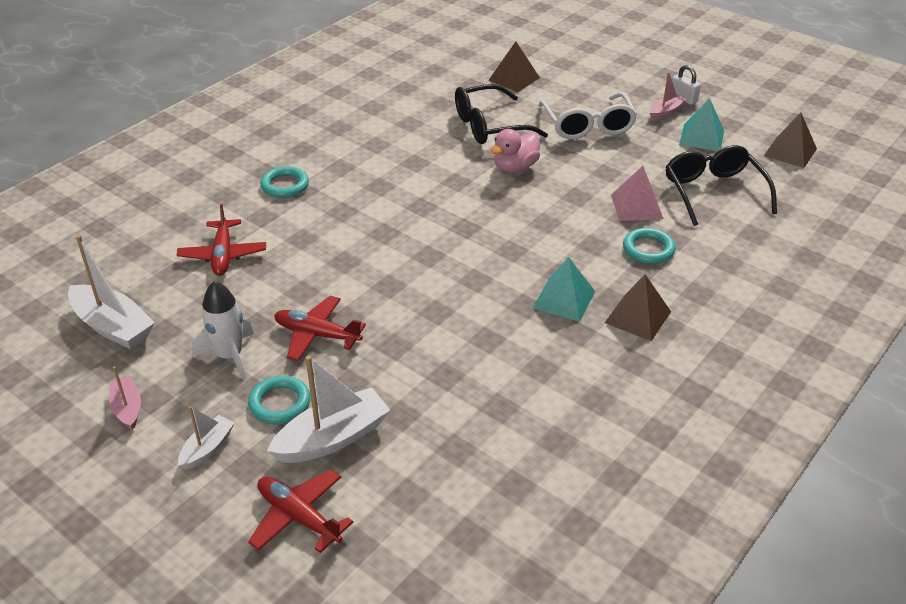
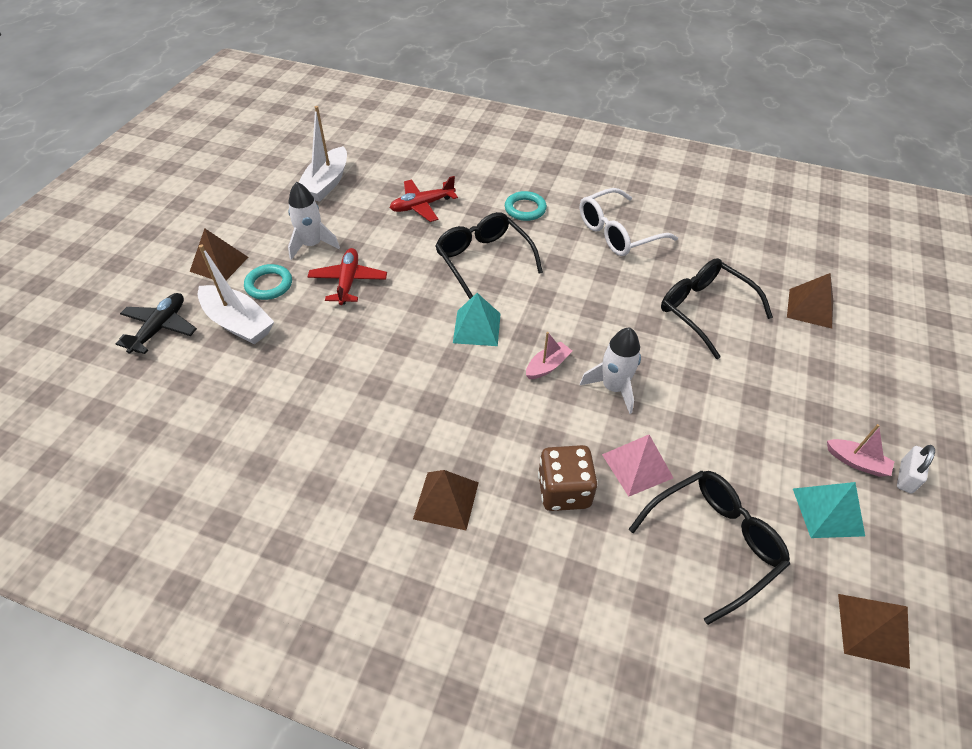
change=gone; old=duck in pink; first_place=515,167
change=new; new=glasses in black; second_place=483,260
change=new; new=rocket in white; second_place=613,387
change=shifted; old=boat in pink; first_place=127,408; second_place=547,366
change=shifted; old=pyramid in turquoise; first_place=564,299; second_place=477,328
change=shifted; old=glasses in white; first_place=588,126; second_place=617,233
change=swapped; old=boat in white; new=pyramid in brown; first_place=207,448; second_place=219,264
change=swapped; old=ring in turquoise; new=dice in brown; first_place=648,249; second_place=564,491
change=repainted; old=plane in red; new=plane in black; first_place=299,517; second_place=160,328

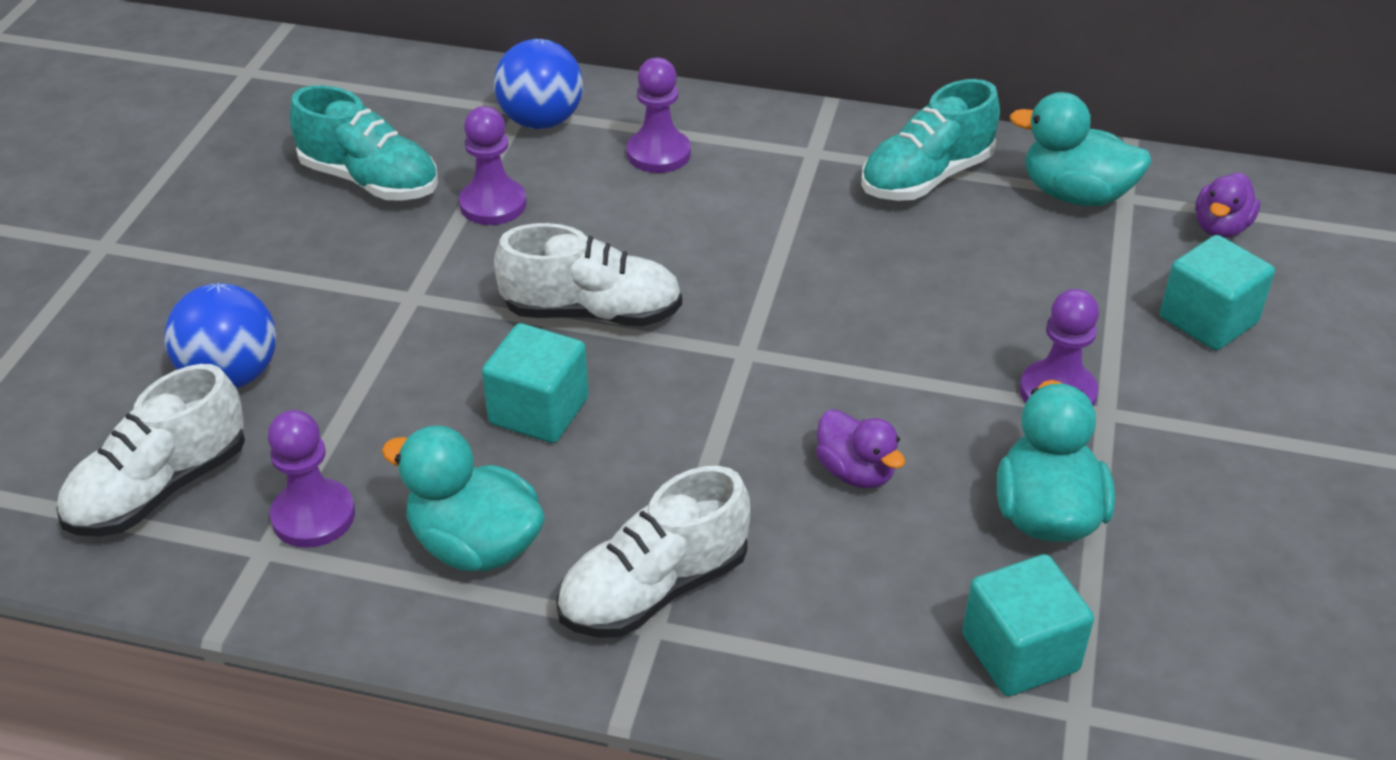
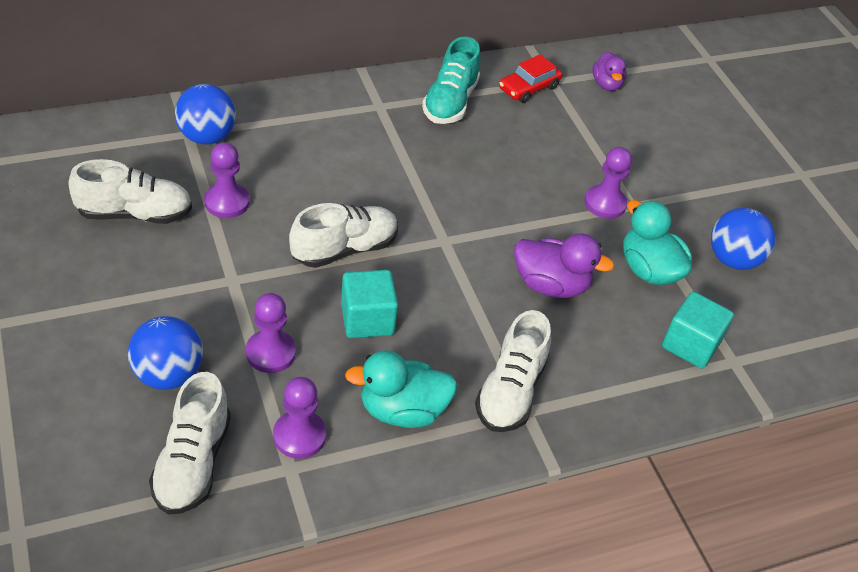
change=gone; old=cube in turquoise; first_place=1208,320
change=new; new=ball in blue; second_place=733,259
change=shifted; old=pawn in purple; first_place=658,154; second_place=270,353
change=swapped; old=duck in turquoise; new=car in red; first_place=1075,195; second_place=529,88
change=repainted; old=shoe in turquoise; new=shoe in white; first_place=370,181; second_place=134,214
change=scaled; old=duck in purple; first_place=855,472; second_place=550,285; factor=1.55

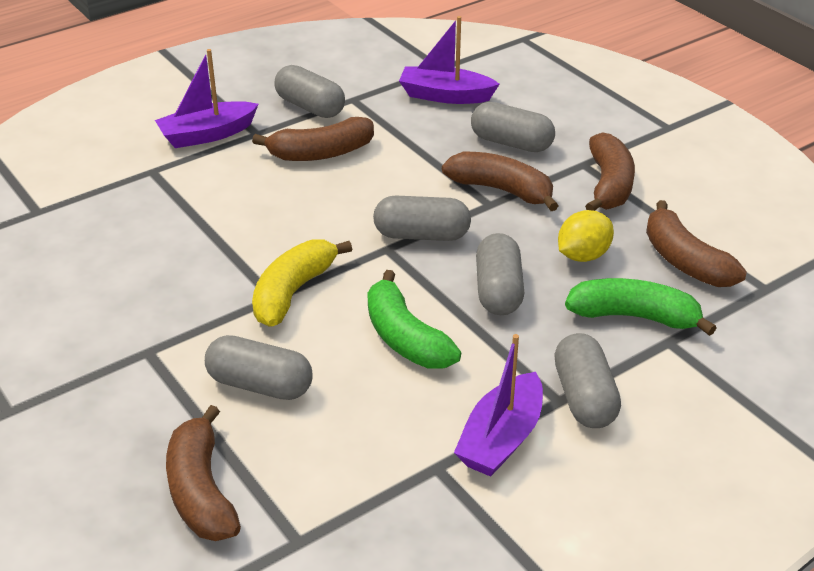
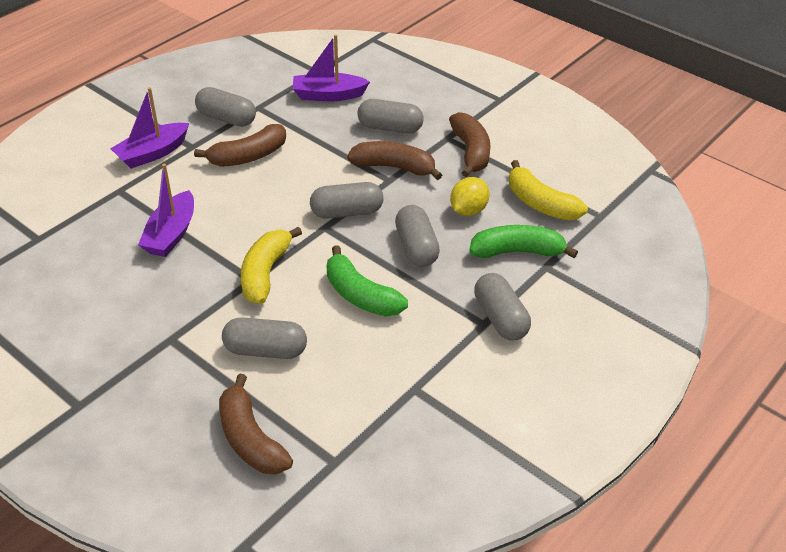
change=shifted; old=boat in purple; first_place=501,439; second_place=171,234
change=repainted; old=banana in brown; new=banana in yellow; first_place=685,261; second_place=540,203

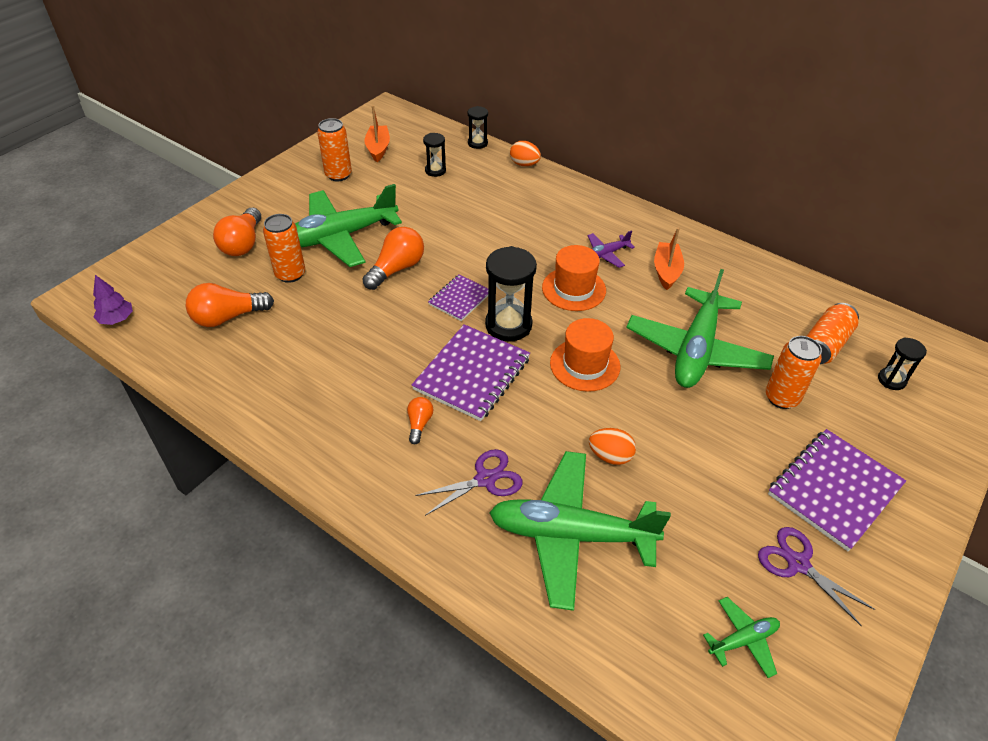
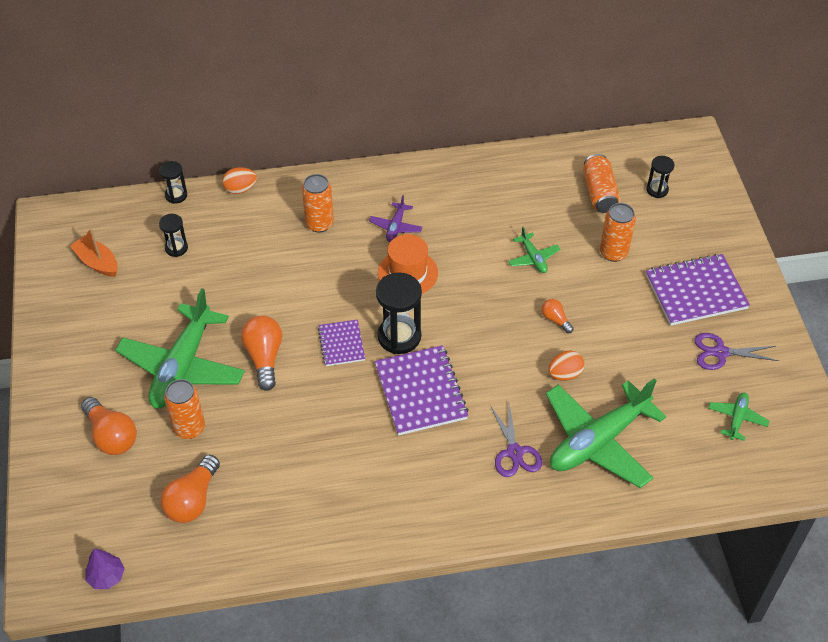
change=gone; old=hat in orange; first_place=585,365
change=gone; old=boat in orange; first_place=666,271
change=shifted; old=can in orange; first_place=338,175; second_place=319,224
change=shifted; old=light bulb in orange; first_place=419,424; second_place=555,320
change=rotated; old=scissors in purple; first_place=485,479; second_place=514,452; degrees=150
change=rotated; old=notebook in purple; first_place=834,490; second_place=695,291; degrees=75
change=scaled; old=plane in green; first_place=696,350; second_place=533,258; factor=0.44

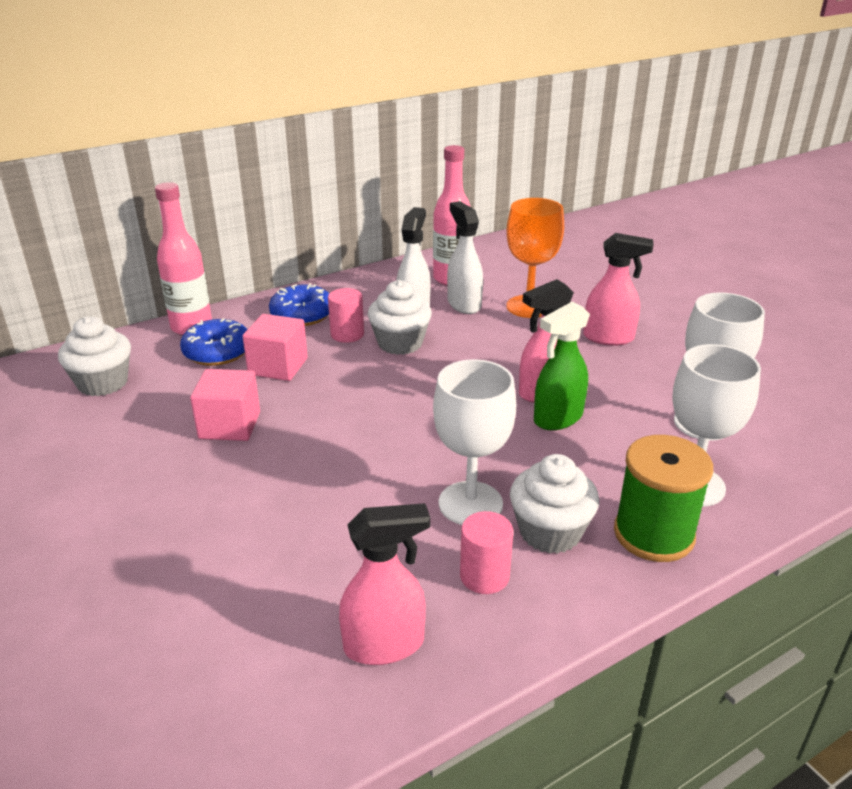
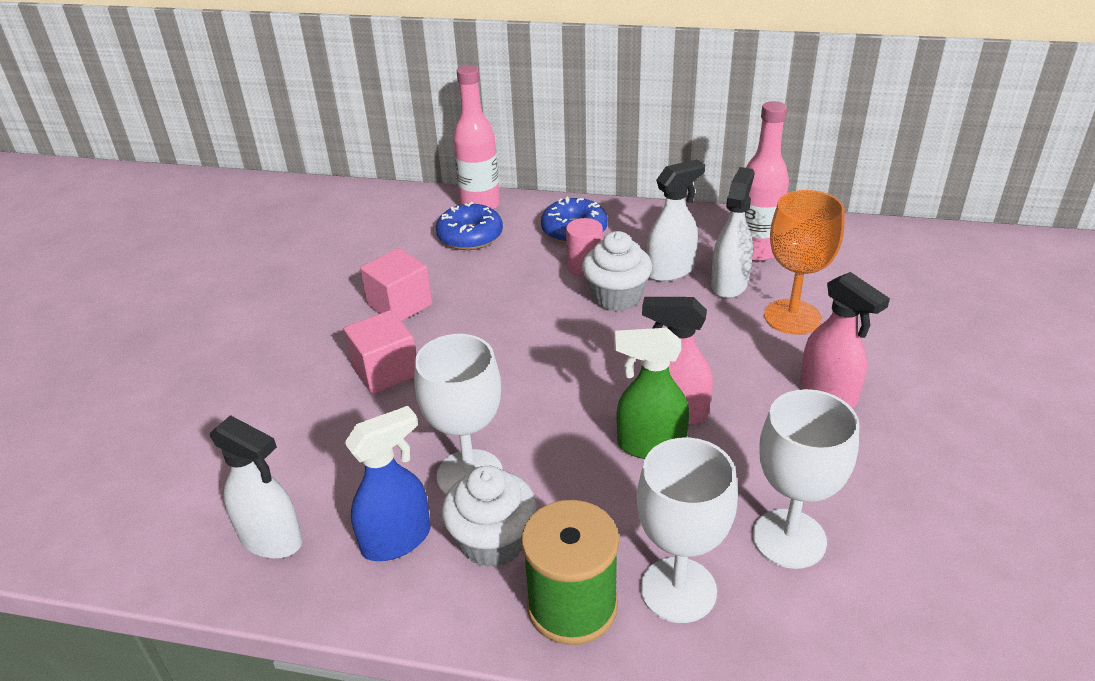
change=gone; old=cupcake in white; first_place=103,383
change=shifted; old=cube in pink; first_place=278,366; second_place=385,371
change=swapped; old=cylinder in pink; new=spray bottle in blue; first_place=484,576; second_place=397,539
change=repainted; old=spray bottle in pink; new=spray bottle in white; first_place=385,645; second_place=272,539

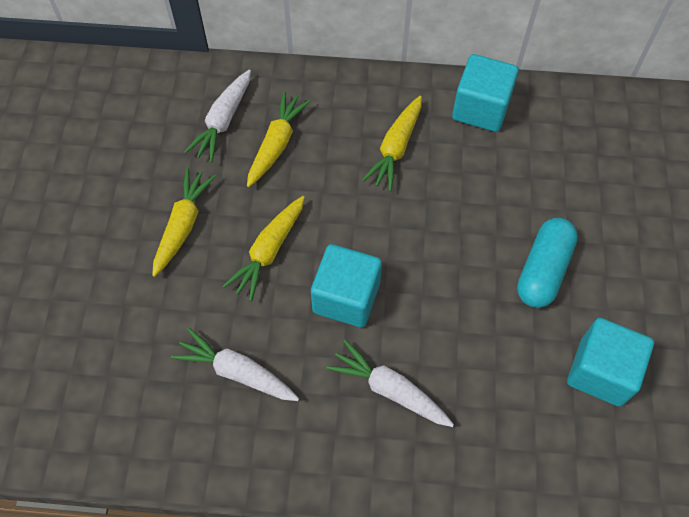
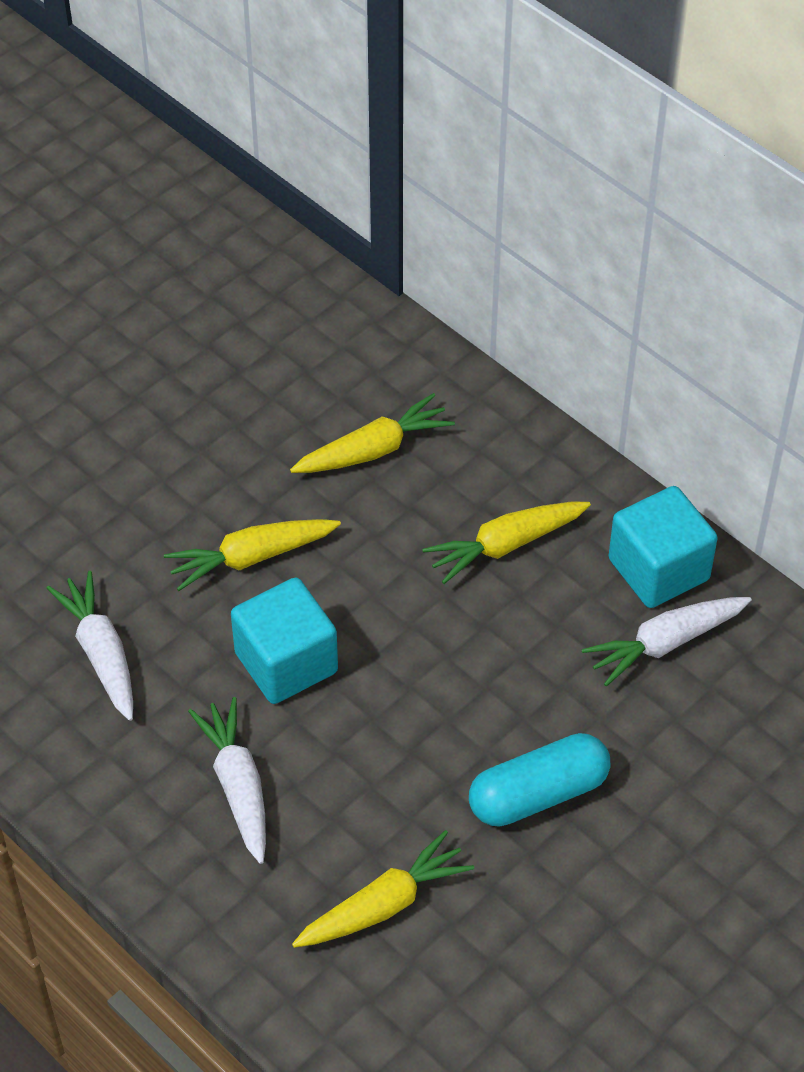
change=gone; old=cube in turquoise; first_place=601,372
change=shifted; old=carrot in yellow; first_place=183,225; second_place=384,904
change=shifted; old=carrot in white; first_place=223,122; second_place=665,644

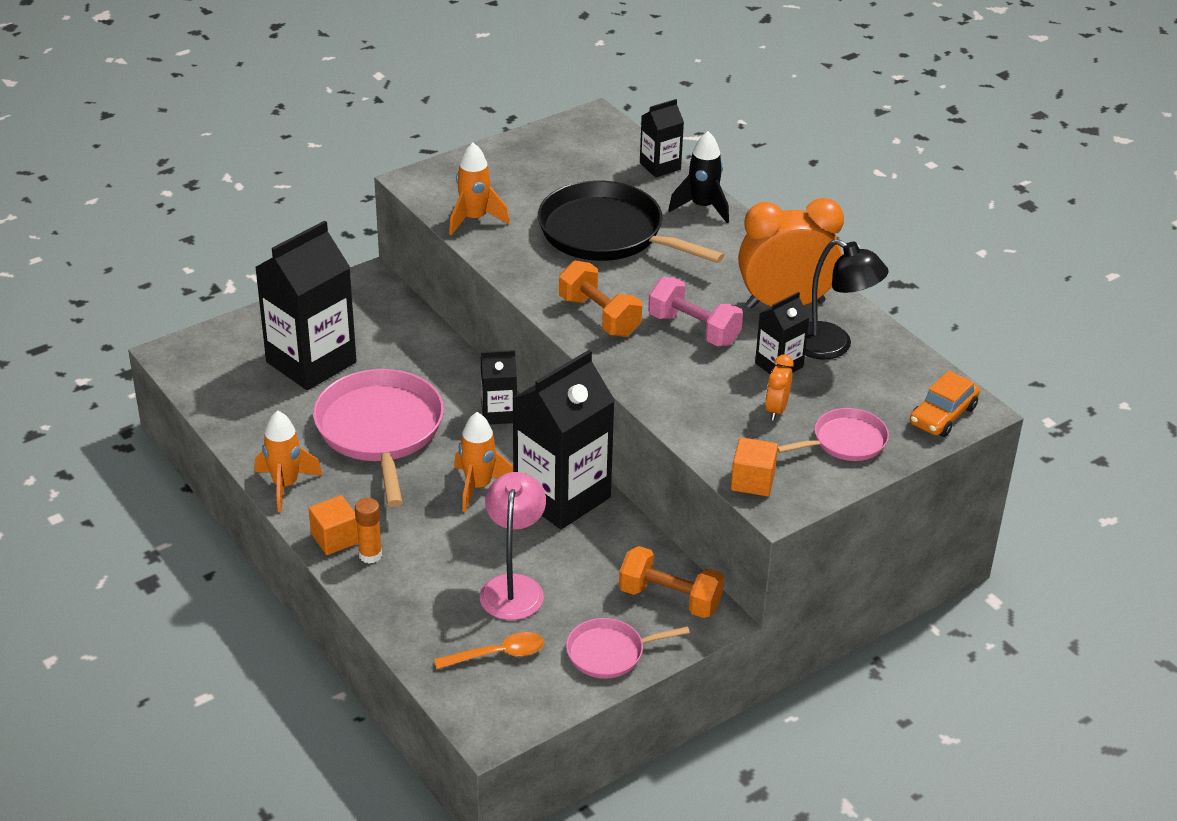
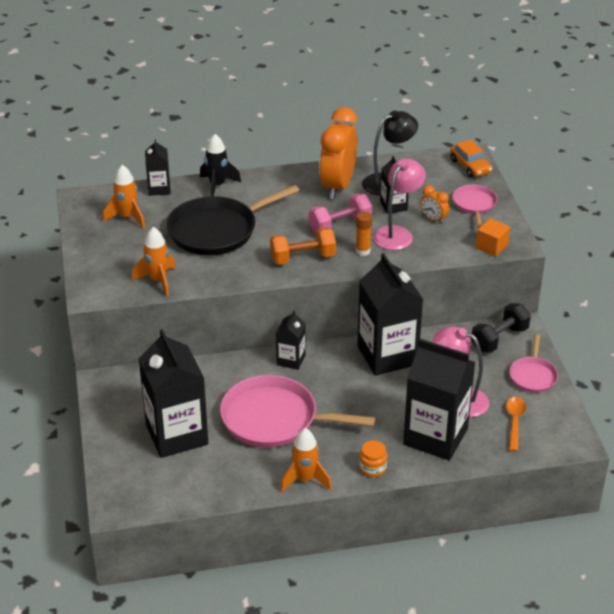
change=new; new=lamp in pink; second_place=397,233
change=new; new=carton in black; second_place=435,436
change=shifted; old=glue stick in orange; first_place=370,555; second_place=363,251
change=shifted; old=rocket in orange; first_place=478,487; second_place=127,217
change=swapped; old=cube in orange; new=jar in orange; first_place=335,538; second_place=372,468
change=repainted; old=dumbbell in orange; new=dumbbell in black; first_place=670,599; second_place=499,339

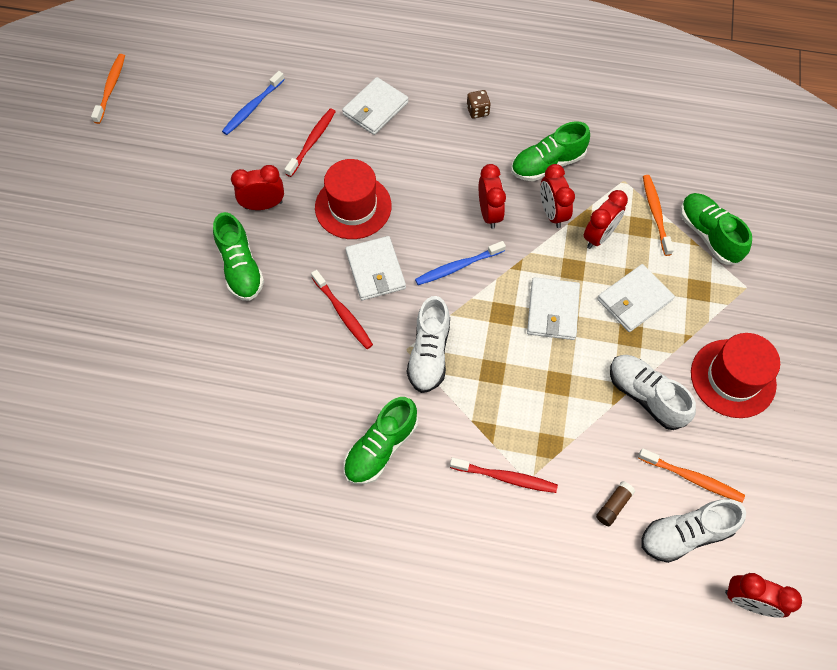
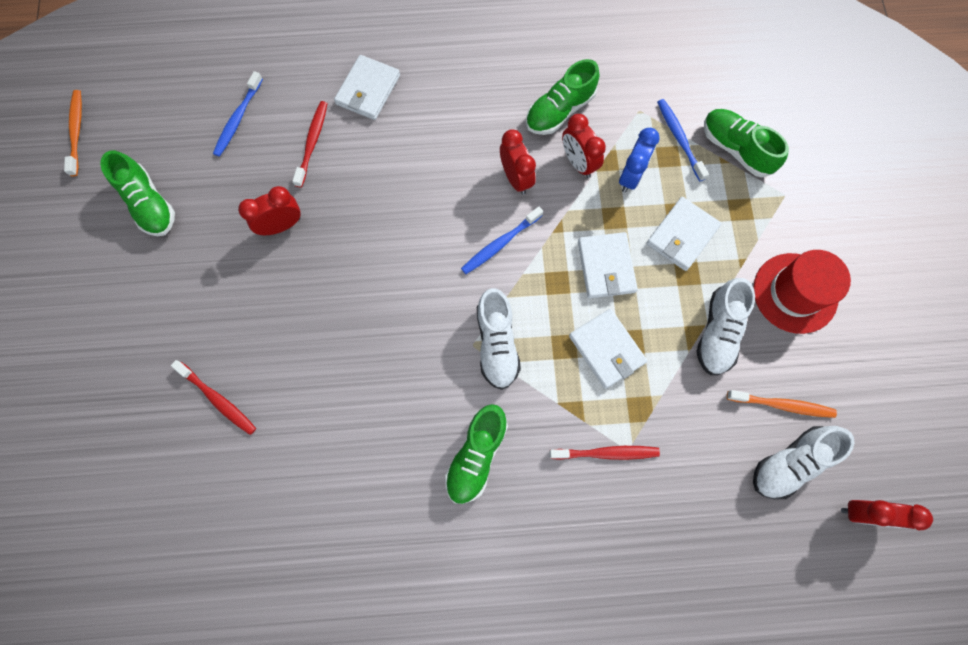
change=gone; old=hat in red; first_place=353,206
change=gone; old=dice in brown; first_place=477,111
change=gone; old=glue stick in brown; first_place=613,505
change=shifted; old=shoe in green; first_place=241,268; second_place=149,204
change=shifted; old=toothbrush in red; first_place=343,313; second_place=217,399
change=shifted; old=wallet in white; first_place=375,270; second_place=606,349
change=repainted; old=clock in red; new=clock in blue; first_place=599,236; second_place=630,176
change=repainted; old=toothbrush in orange; new=toothbrush in blue; first_place=655,214; second_place=679,139
change=rotated; old=shoe in white; first_place=645,395; second_place=717,332; degrees=-105

